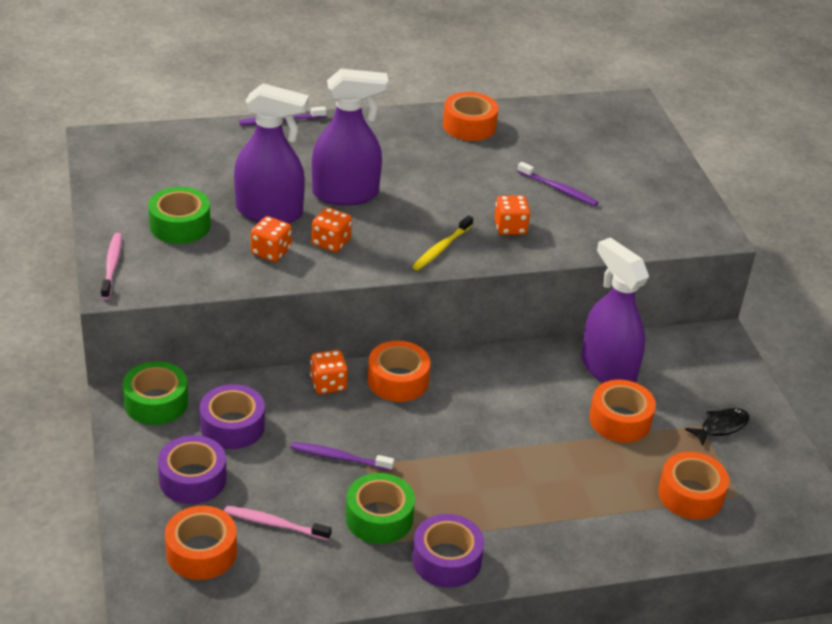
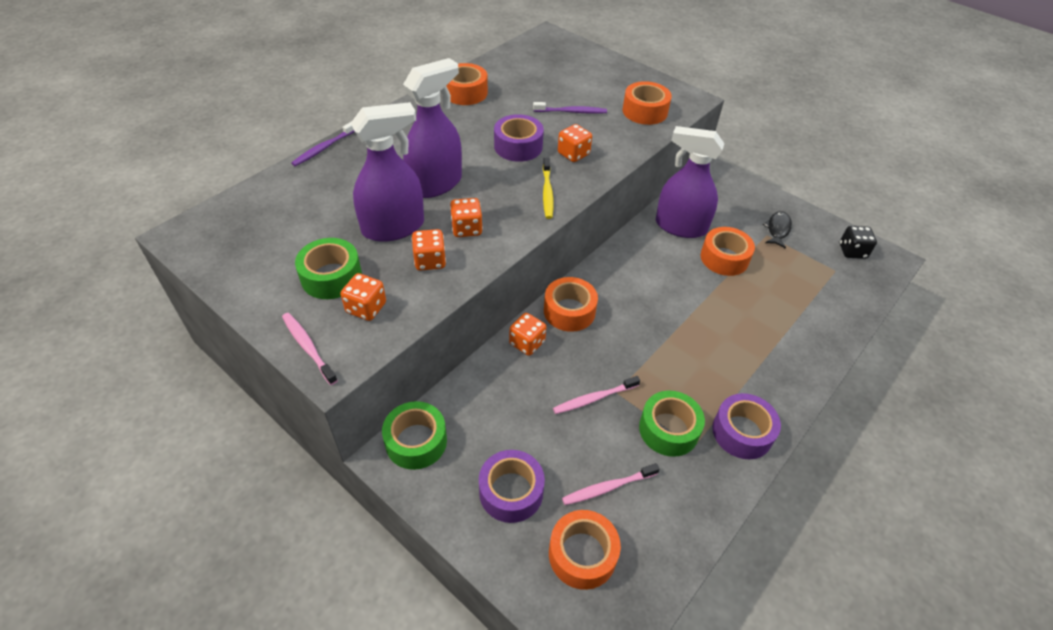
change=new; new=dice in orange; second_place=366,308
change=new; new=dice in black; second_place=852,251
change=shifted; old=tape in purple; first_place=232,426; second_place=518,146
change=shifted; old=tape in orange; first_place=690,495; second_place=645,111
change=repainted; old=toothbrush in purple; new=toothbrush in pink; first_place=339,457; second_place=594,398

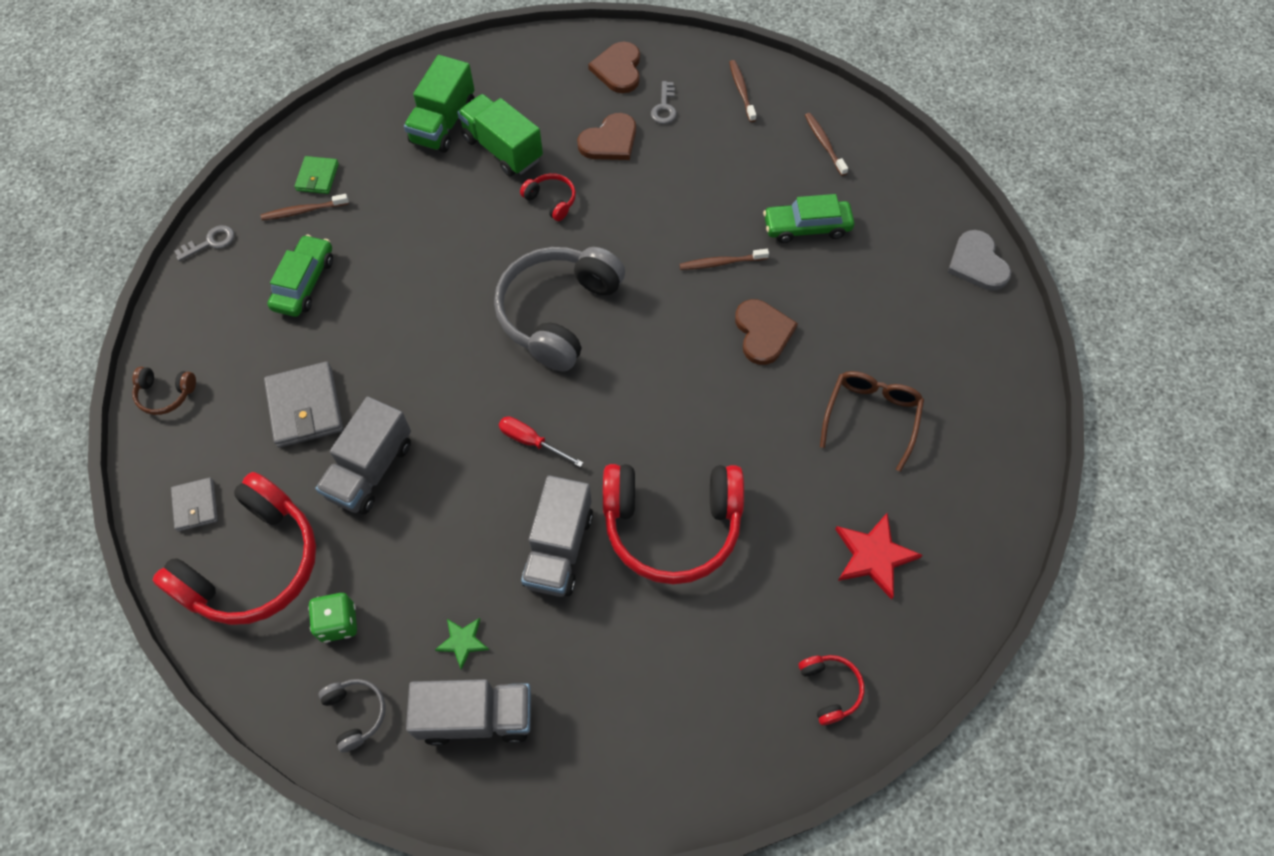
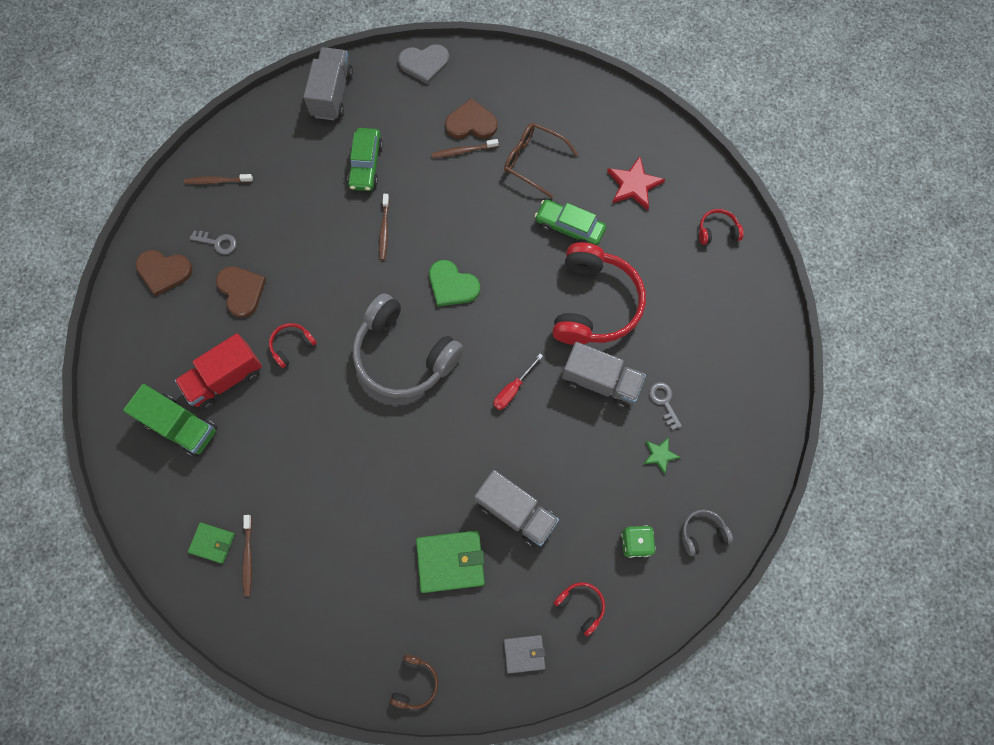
change=new; new=heart in green; second_place=452,285
change=shifted; old=key in grey; first_place=210,242; second_place=664,402
change=shifted; old=car in green; first_place=304,283; second_place=569,227
change=shifted; old=truck in grey; first_place=476,716; second_place=332,94
change=shifted; old=heart in brown; first_place=763,332; second_place=471,123
change=shifted; old=toothbrush in brown; first_place=824,144; second_place=463,151
change=repainted; old=wallet in grey; new=wallet in green; first_place=305,407; second_place=450,561
change=repainted; old=truck in green; new=truck in red; first_place=502,149; second_place=226,378
change=scaled; old=headphones in red; first_place=254,564; second_place=581,606; factor=0.43

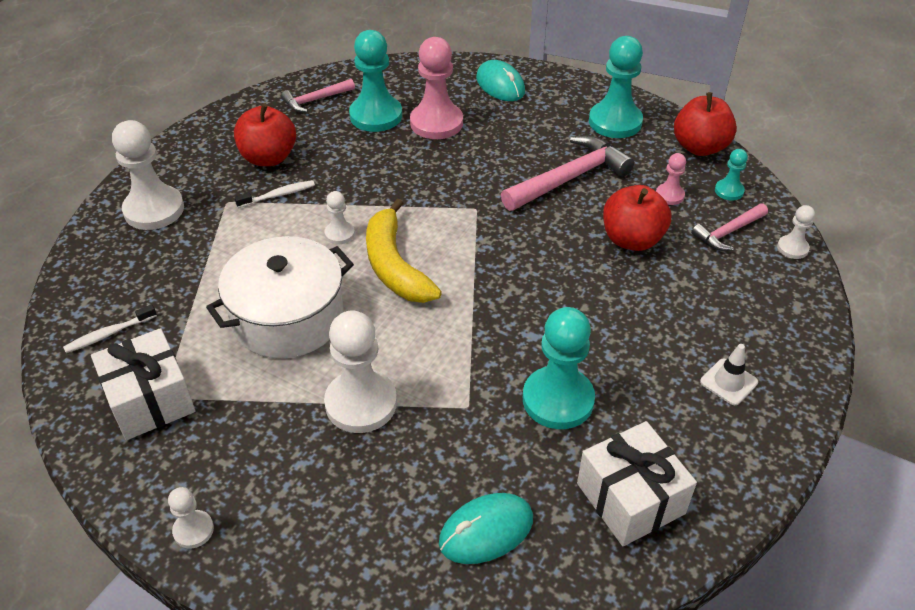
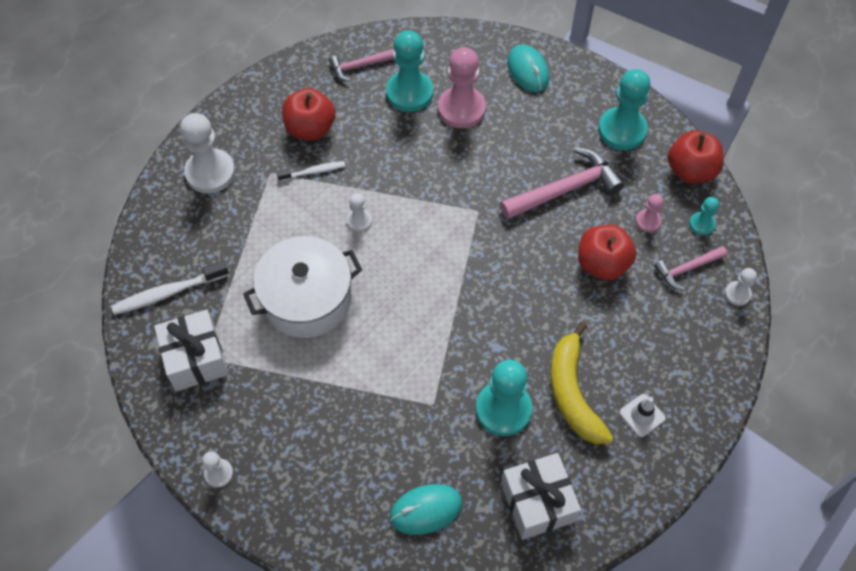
change=gone; old=pawn in white; first_place=361,403
change=shifted; old=banana in yellow; first_place=395,266; second_place=573,393
change=scaled; old=toothbrush in white; first_place=108,334; second_place=168,293; factor=1.62

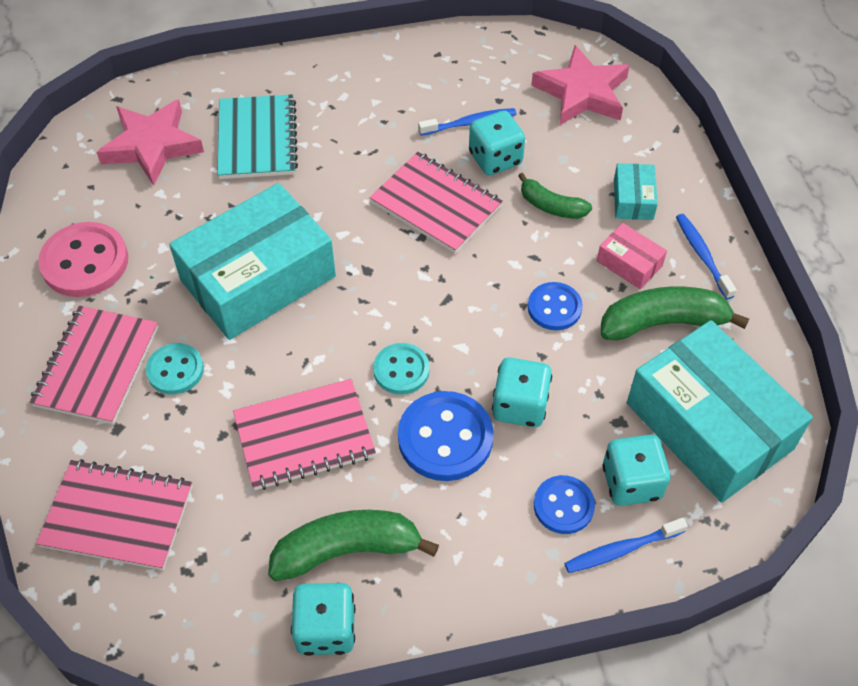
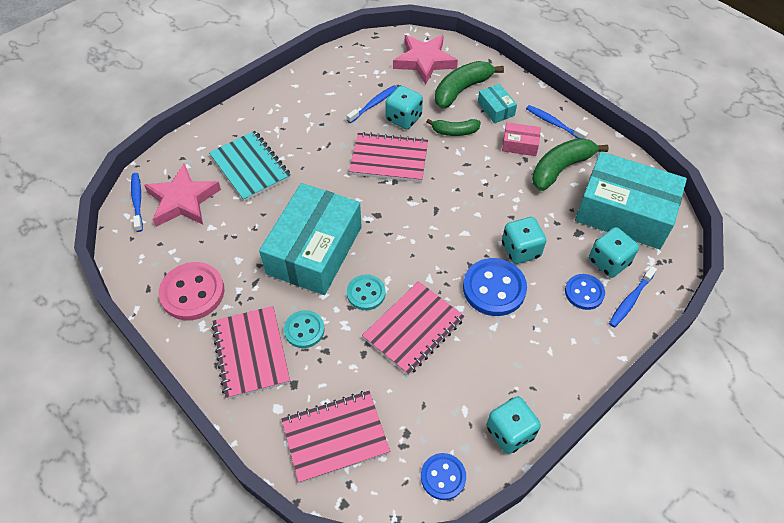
change=new; new=toothbrush in blue; second_place=137,201
change=shifted; old=banana in green; first_place=347,550; second_place=462,89
change=shifted; old=button in turquoise; first_place=401,370; second_place=366,293
change=shifted; old=button in blue; first_place=554,308; second_place=443,477

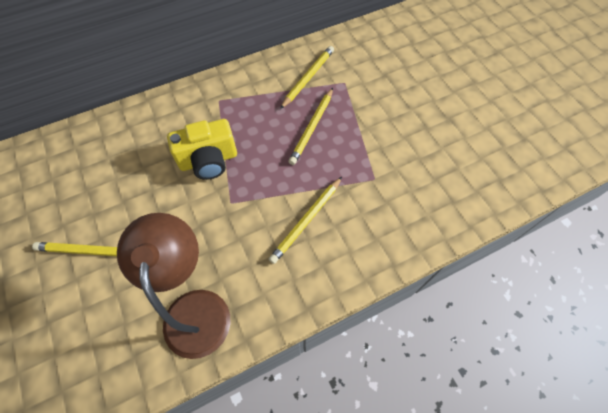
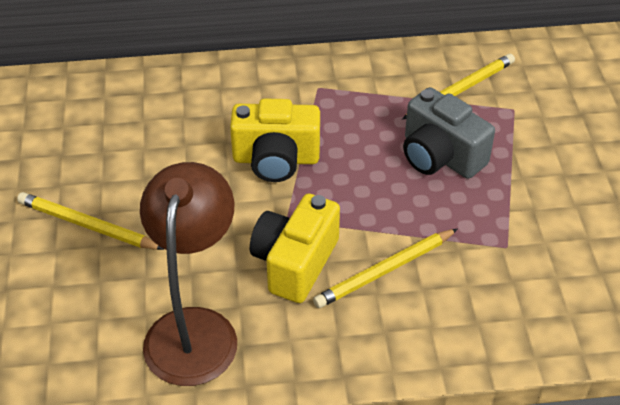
change=new; new=camera in yellow; second_place=295,263
change=swapped; old=pencil in yellow; new=camera in grey; first_place=312,127; second_place=440,156

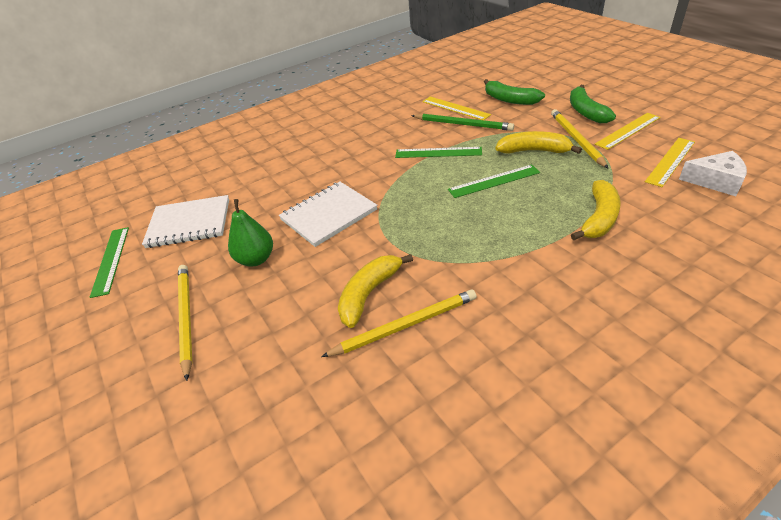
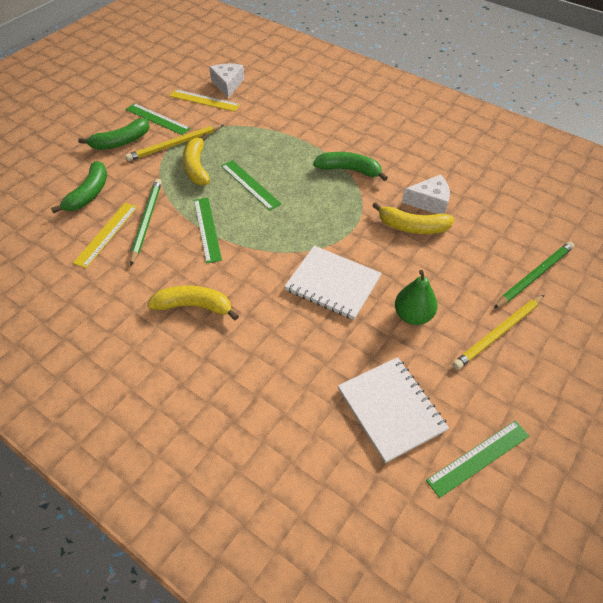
change=new; new=banana in green; second_place=349,170
change=new; new=pencil in green; second_place=534,276
change=shifted; old=banana in yellow; first_place=599,218; second_place=194,306
change=swapped; old=pencil in yellow; new=cheese in white; first_place=405,325; second_place=429,202
change=repainted; old=ruler in yellow; new=ruler in green; first_place=628,130; second_place=157,119

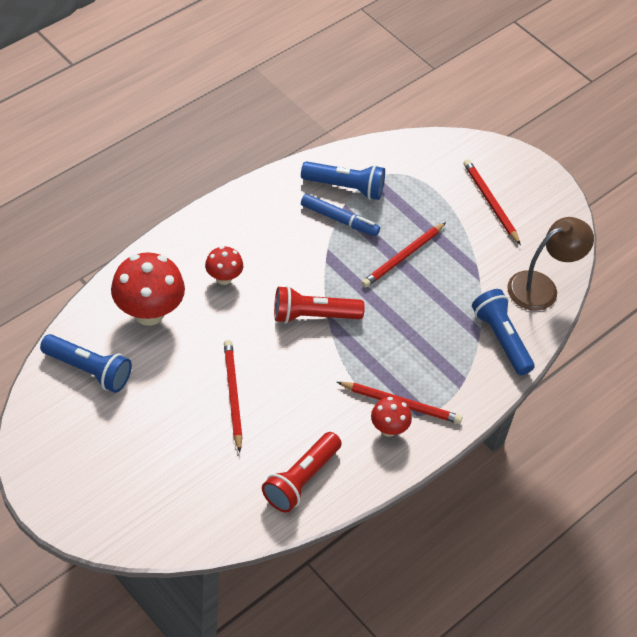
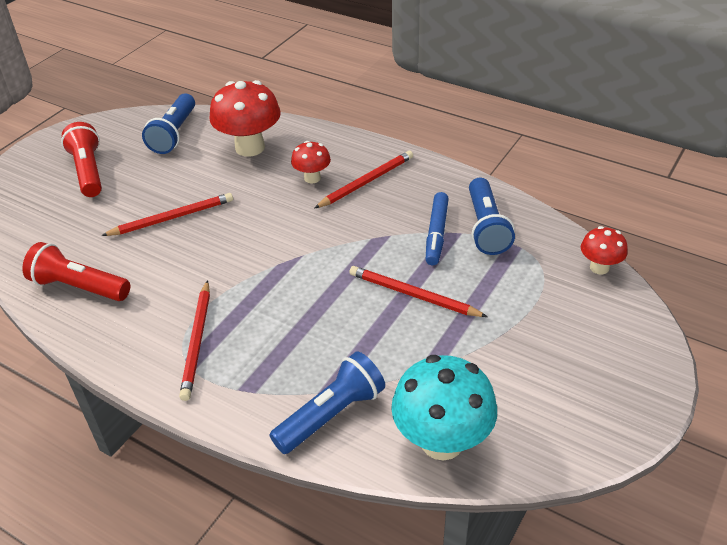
change=shifted; old=flashlight in red; first_place=313,316; second_place=88,171
change=shifted; old=mushroom in red; first_place=388,429; second_place=599,267
change=shifted; old=pencil in red; first_place=490,202; second_place=366,182
change=swapped; old=lamp in brown; new=mushroom in turquoise; first_place=541,287; second_place=442,441

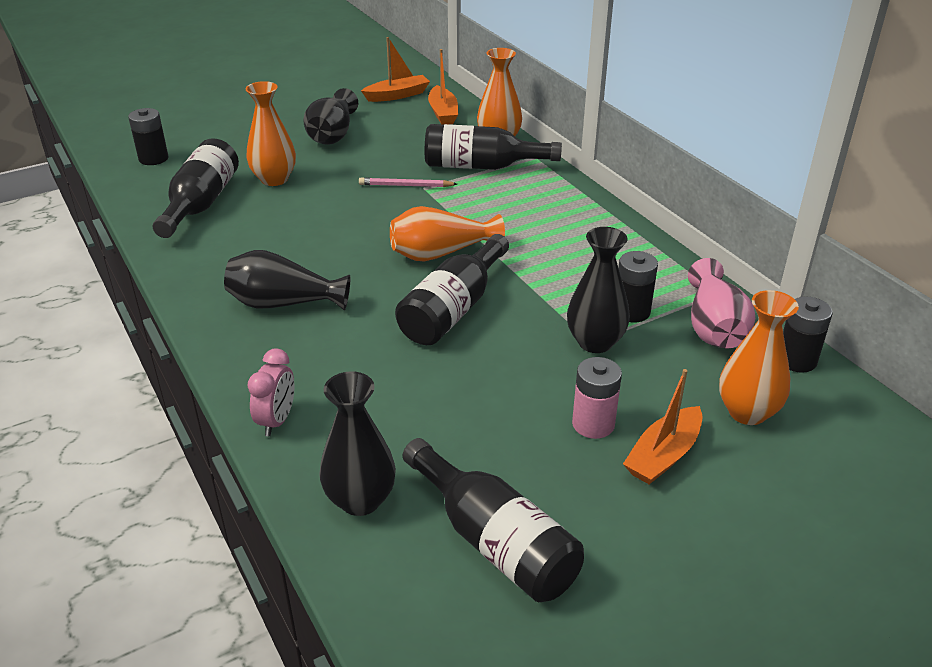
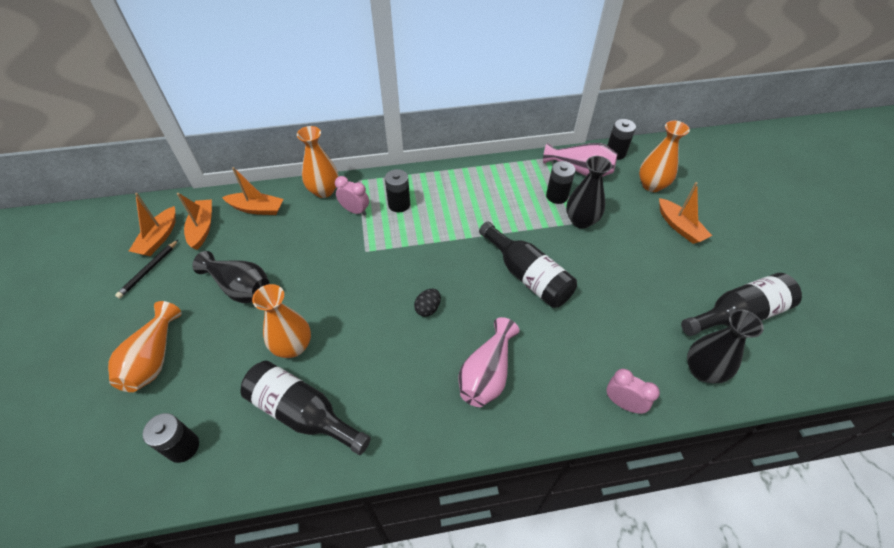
change=gone; old=pencil in pink; first_place=405,186
change=gone; old=battery in pink; first_place=593,424
change=new; new=pencil in black; second_place=149,270
change=new; new=boat in orange; second_place=159,238
change=new; new=battery in black; second_place=399,204
change=new; new=egg in black; second_place=428,308
change=shifted; old=vase in orange; first_place=441,253; second_place=154,359
change=swapped; old=bottle in black; new=clock in pink; first_place=481,166; second_place=355,210
change=repainted; old=vase in black; new=vase in pink; first_place=284,303; second_place=487,374

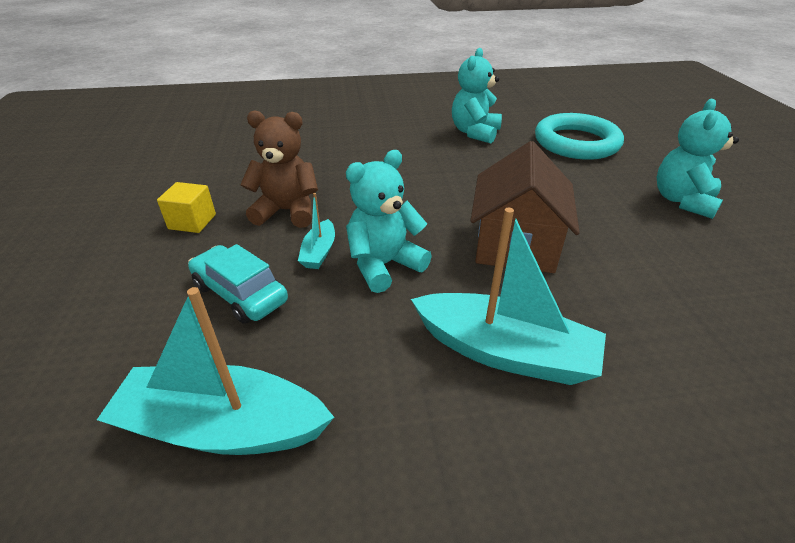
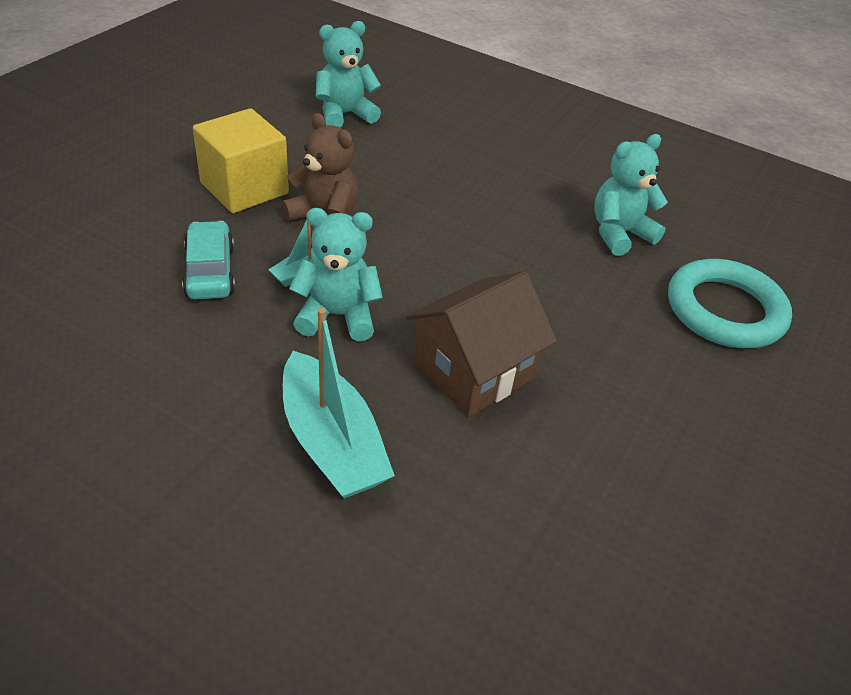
change=gone; old=boat in turquoise; first_place=223,427
change=shifted; old=teddy bear in turquoise; first_place=682,201; second_place=345,114
change=scaled; old=cube in yellow; first_place=192,222; second_place=244,188; factor=1.87

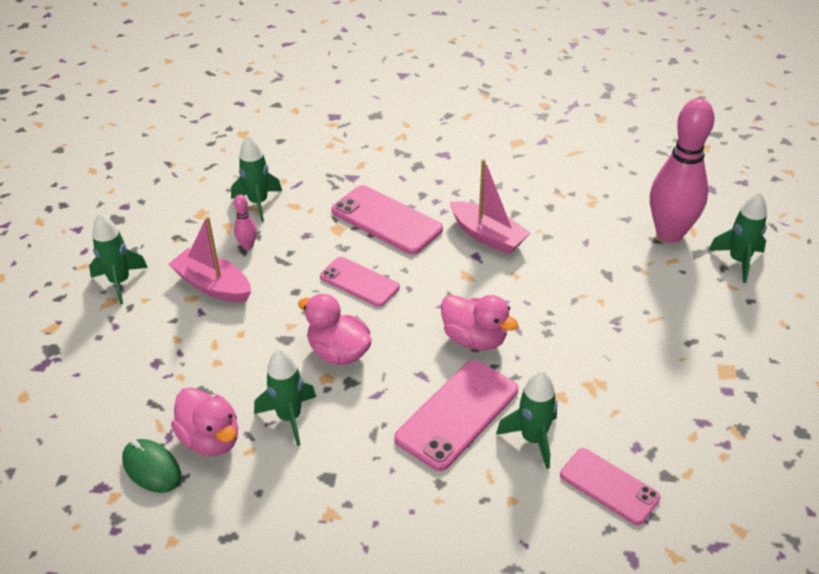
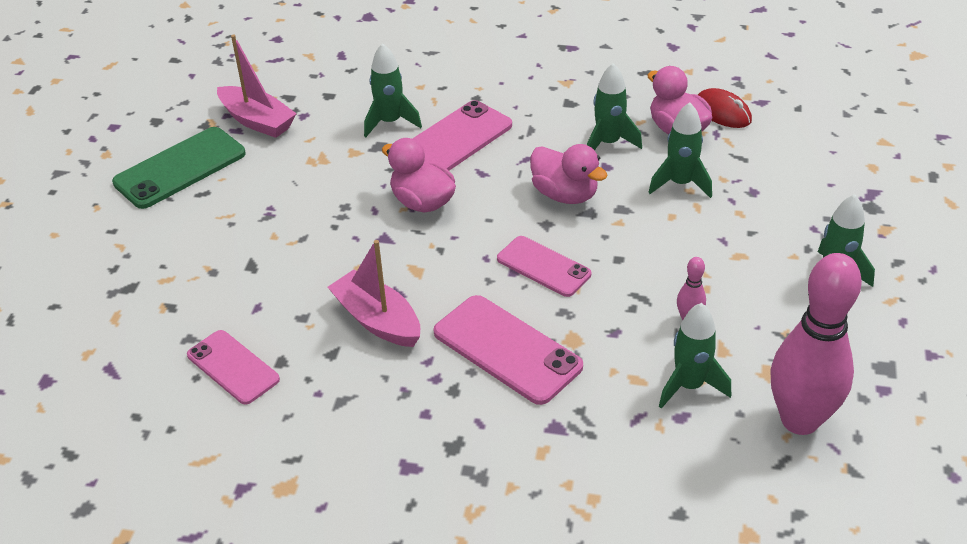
change=new; new=phone in green; second_place=180,168
change=shifted; old=boat in pink; first_place=213,285; second_place=257,121
change=shifted; old=phone in pink; first_place=609,486; second_place=233,367
change=shifted; old=bowling pin in pink; first_place=669,233; second_place=799,420
change=shifted; old=rocket in green; first_place=738,261; second_place=680,184
change=repainted; old=mouse in green; new=mouse in red; first_place=152,468; second_place=722,112

